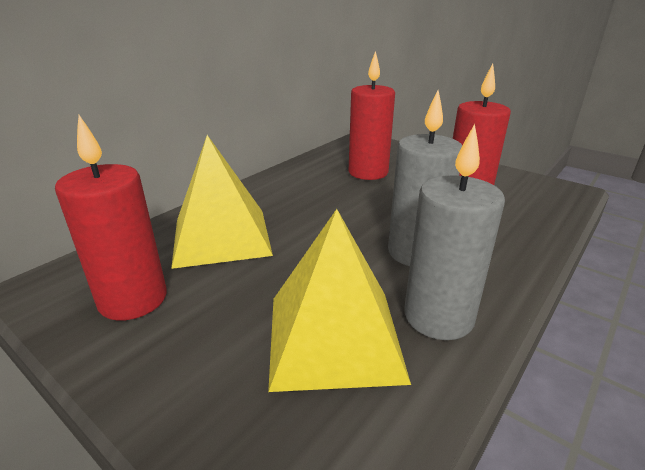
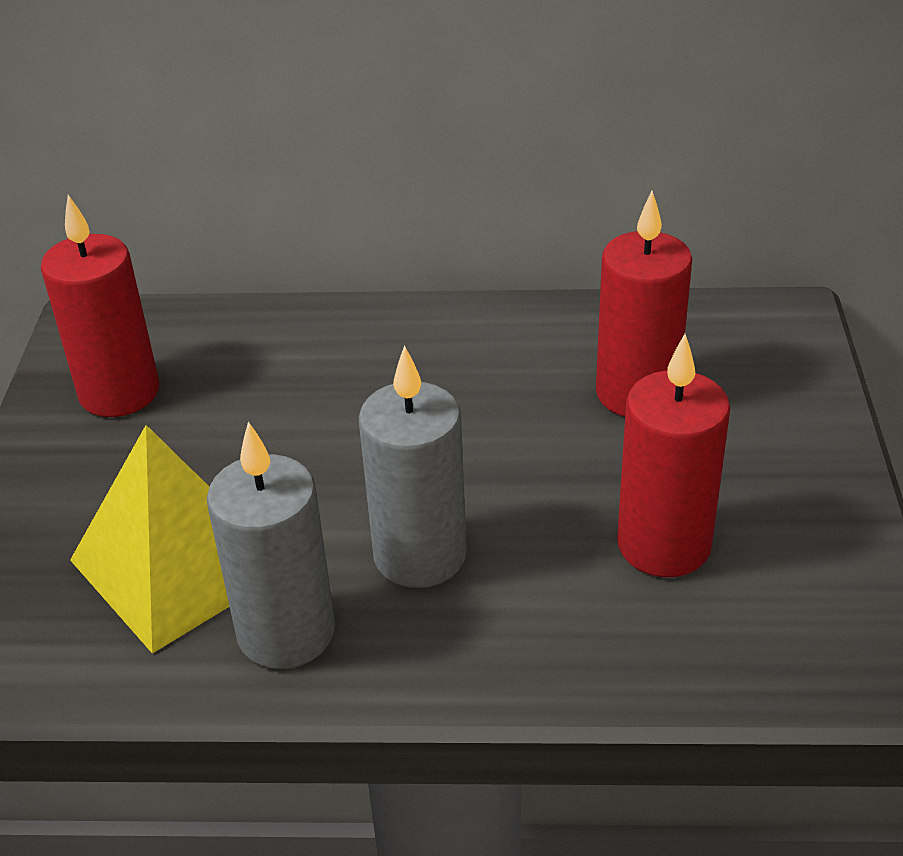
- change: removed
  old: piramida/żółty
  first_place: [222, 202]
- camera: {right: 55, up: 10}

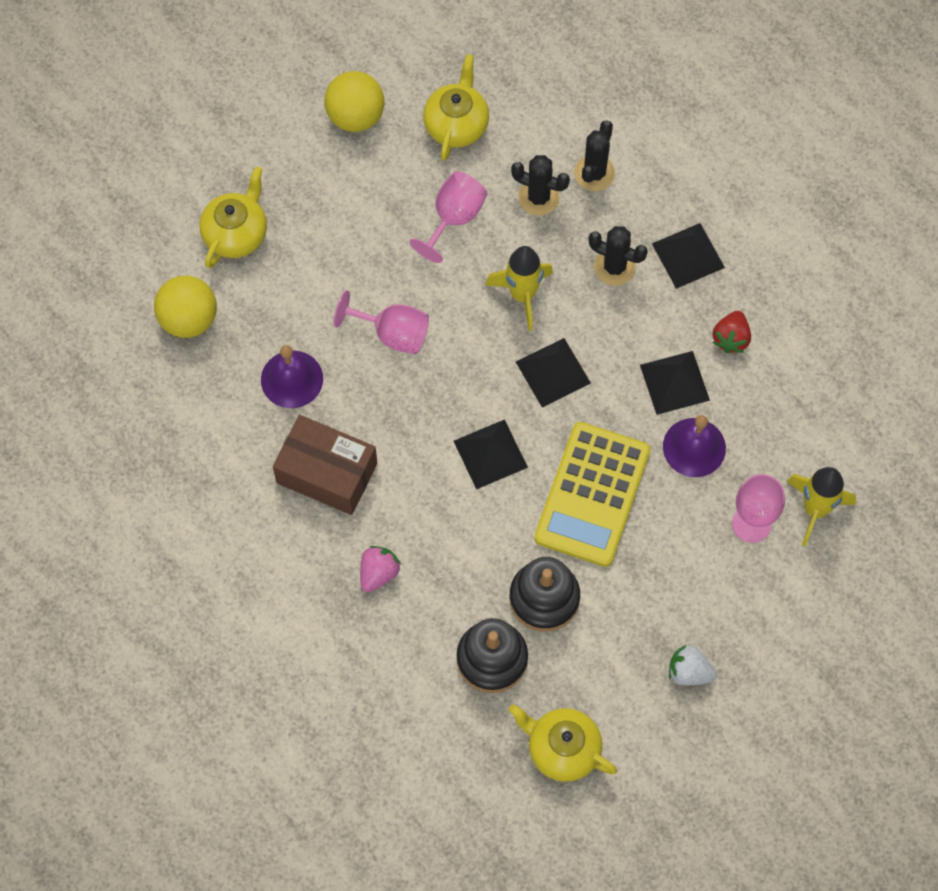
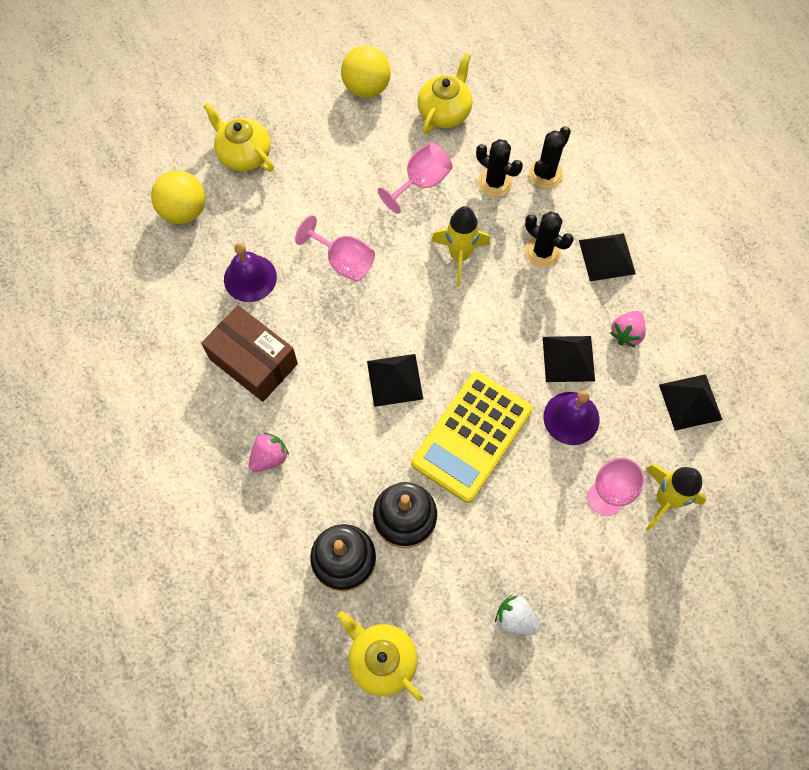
- change: moved
  old: piramida/czarny
  first_place: [553, 372]
  second_place: [691, 402]
- change: recoloured
  old: truskawka/czerwony
  new: truskawka/różowy
  first_place: [732, 332]
  second_place: [628, 329]
- change: turned
  old: imbryk/żółty
  first_place: [233, 217]
  second_place: [238, 137]
  degrees: -90
- camera: {right: 15, up: 0}

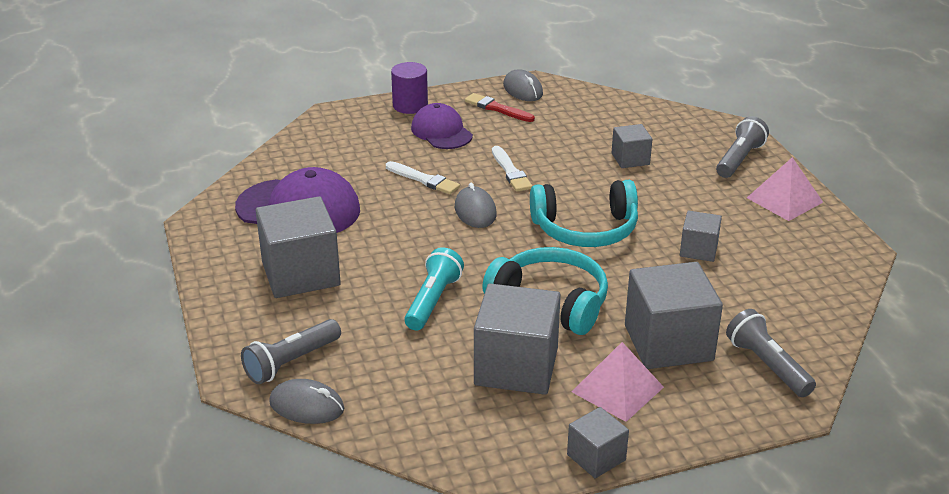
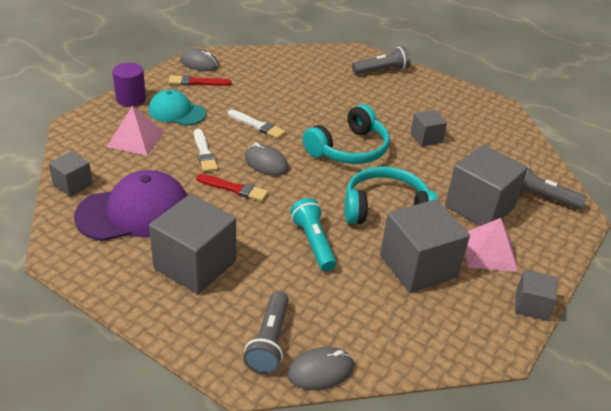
- change: added
  new: pędzel/czerwony
  second_place: [232, 187]
- change: moved
  old: sześcian/szary
  first_place: [632, 146]
  second_place: [70, 174]
- change: moved
  old: piramida/różowy
  first_place: [785, 189]
  second_place: [135, 131]
- change: recoloured
  old: czapka/fioletowy
  new: czapka/turkusowy
  first_place: [442, 126]
  second_place: [177, 107]
- change: turned
  old: pędzel/biały
  first_place: [423, 177]
  second_place: [206, 150]
  degrees: 75
- change: turned
  old: latarka/szary
  first_place: [742, 147]
  second_place: [381, 61]
  degrees: 75
- camera: {right: -40, up: 5}

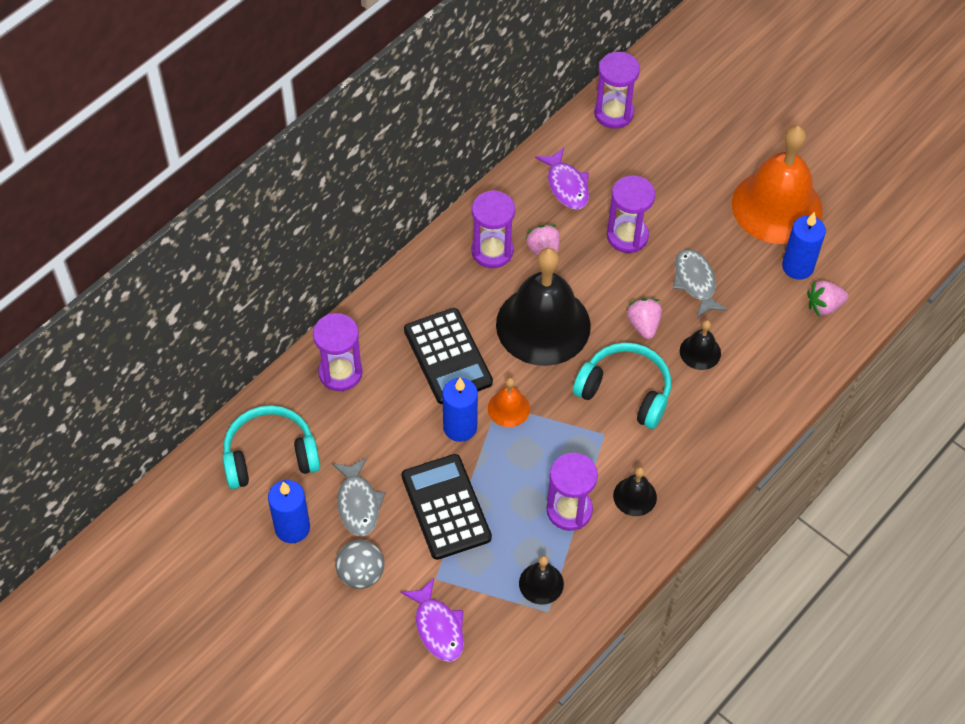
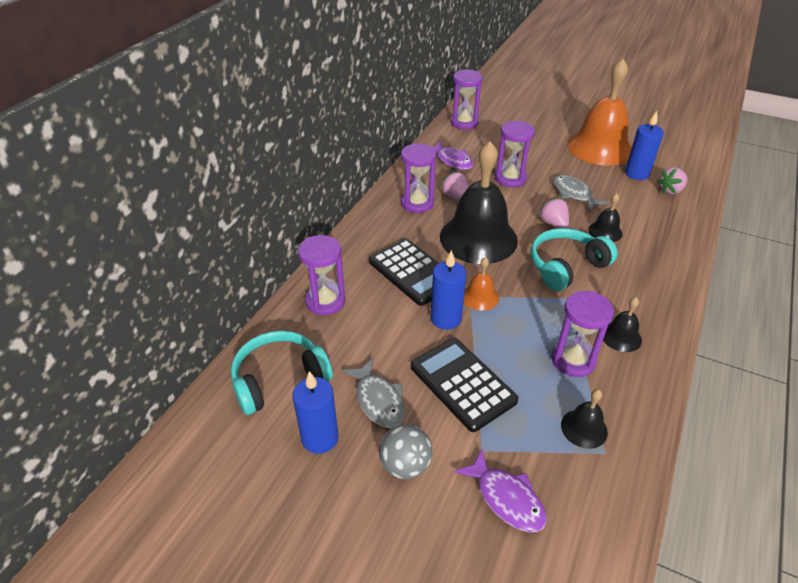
- change: turned
  old: słuchawki/turkusowy
  first_place: [622, 386]
  second_place: [574, 259]
  degrees: -45
- camera: {right: -15, up: -15}

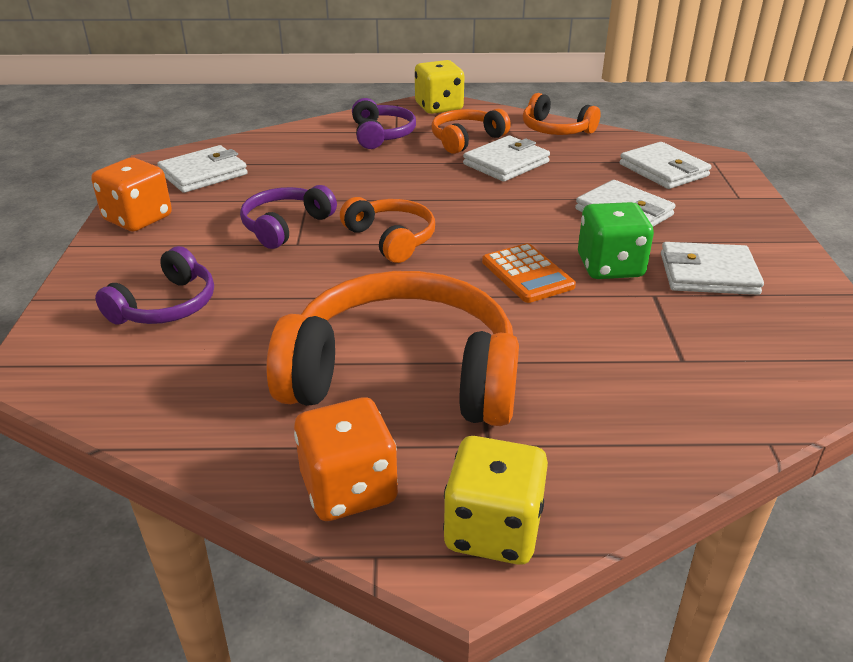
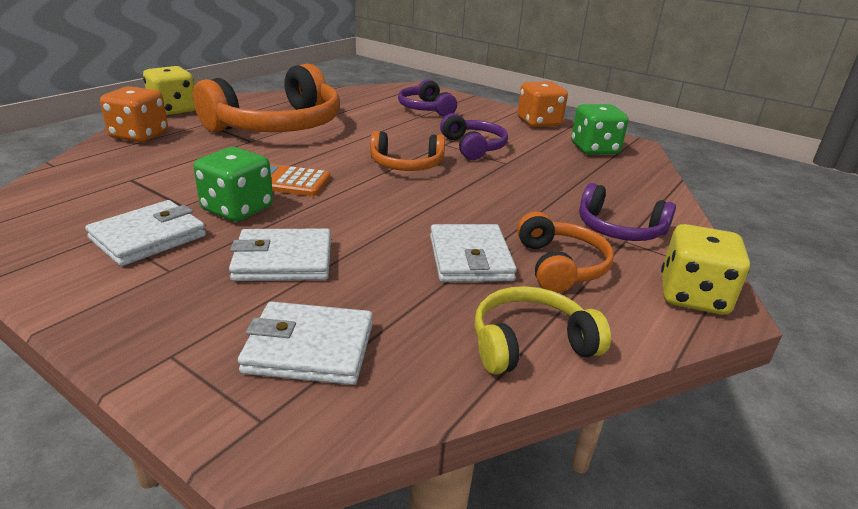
- change: moved
  old: kostka do gry/pomarańczowy
  first_place: [346, 459]
  second_place: [134, 114]
- change: replaced
  old: portfel/biały
  new: kostka do gry/zielony
  first_place: [202, 169]
  second_place: [599, 129]
- change: recoloured
  old: słuchawki/pomarańczowy
  new: słuchawki/żółty
  first_place: [562, 114]
  second_place: [543, 330]
- camera: {right: 125, up: -5}

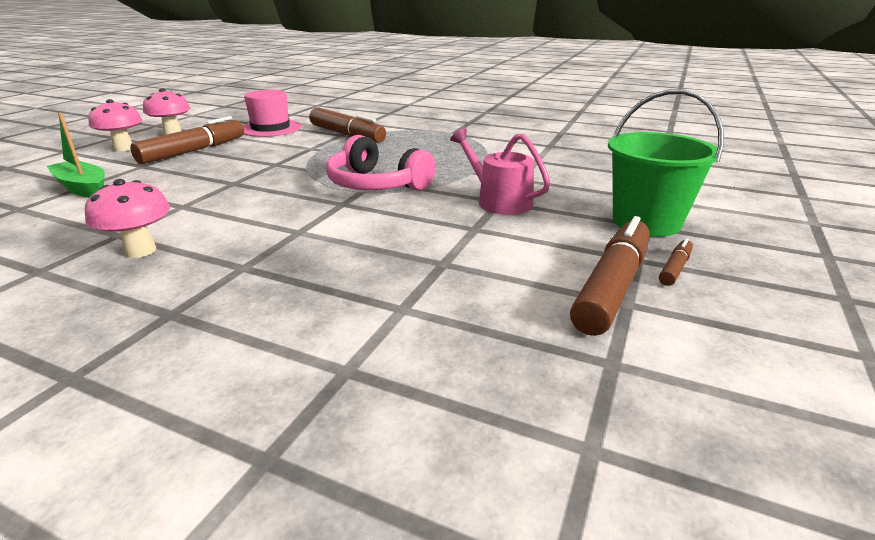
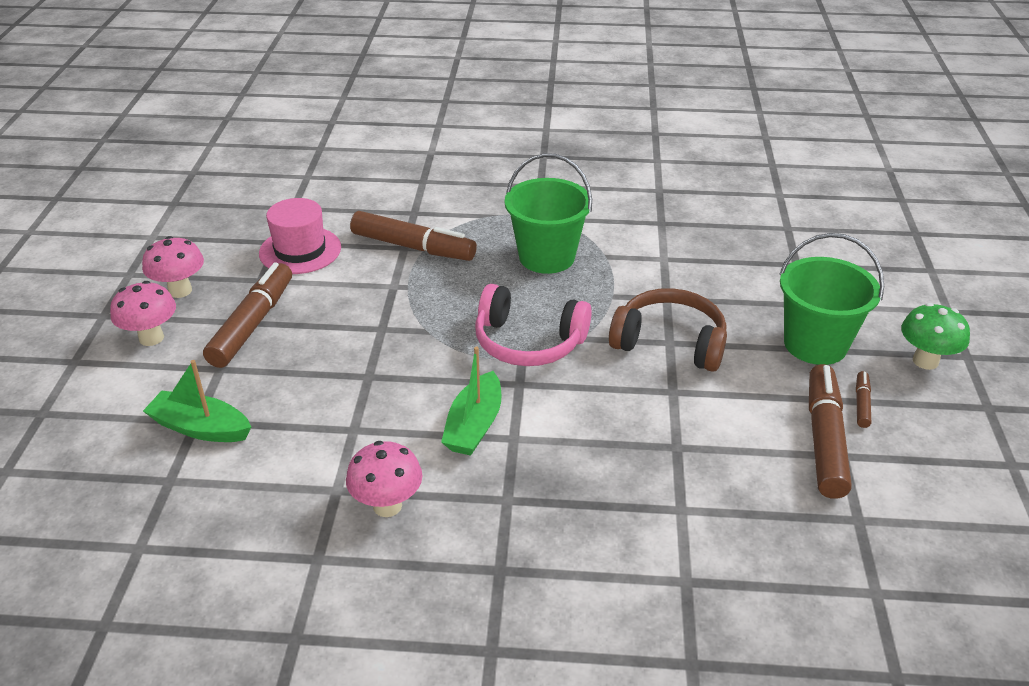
- change: added
  new: łódka/zielony
  second_place: [471, 401]
- change: added
  new: wiadro/zielony
  second_place: [548, 213]
- change: added
  new: grzyb/zielony
  second_place: [935, 336]
- change: replaced
  old: konewka/różowy
  new: słuchawki/brązowy
  first_place: [500, 171]
  second_place: [668, 330]
- camera: {right: -20, up: 10}

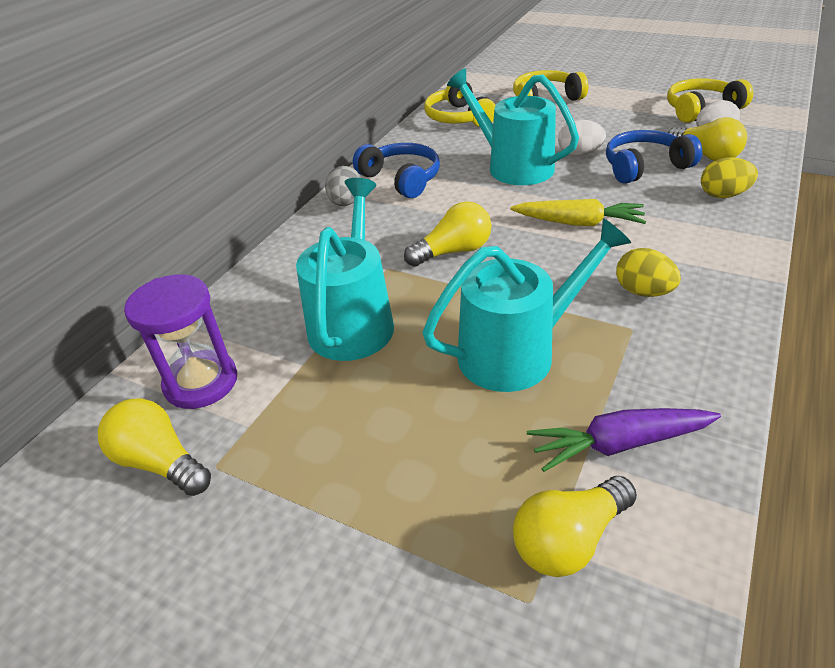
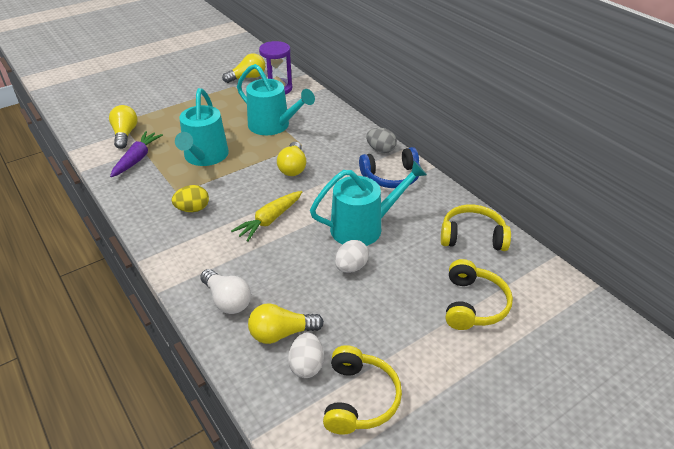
- change: removed
  old: słuchawki/niebieski
  first_place: [654, 157]
- change: replaced
  old: jajko/żółty
  new: żarówka/biały
  first_place: [729, 177]
  second_place: [225, 291]
- camera: {right: 115, up: 0}

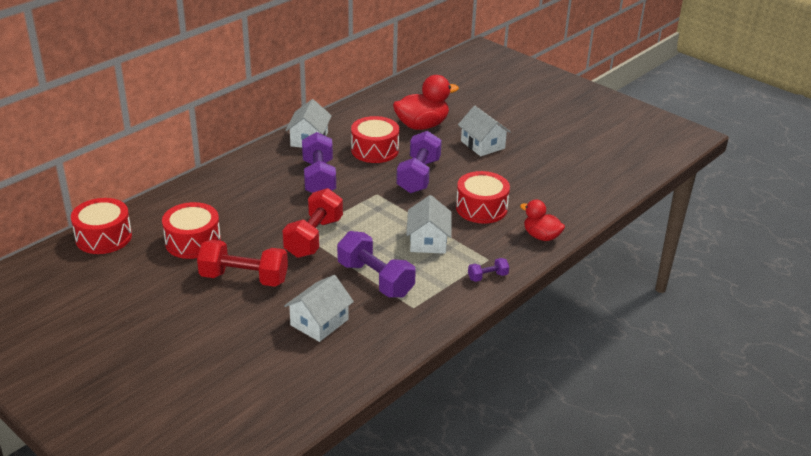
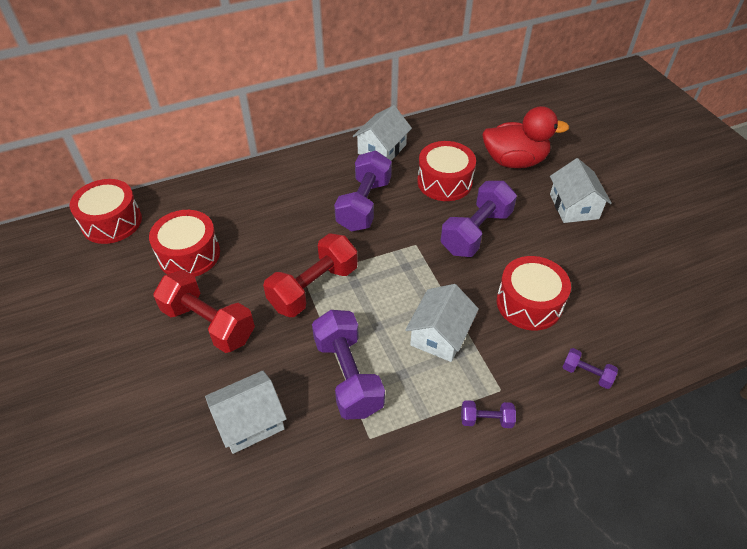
- change: replaced
  old: kaczka/czerwony
  new: hantel/fioletowy
  first_place: [542, 220]
  second_place: [590, 368]
- camera: {right: 25, up: 15}

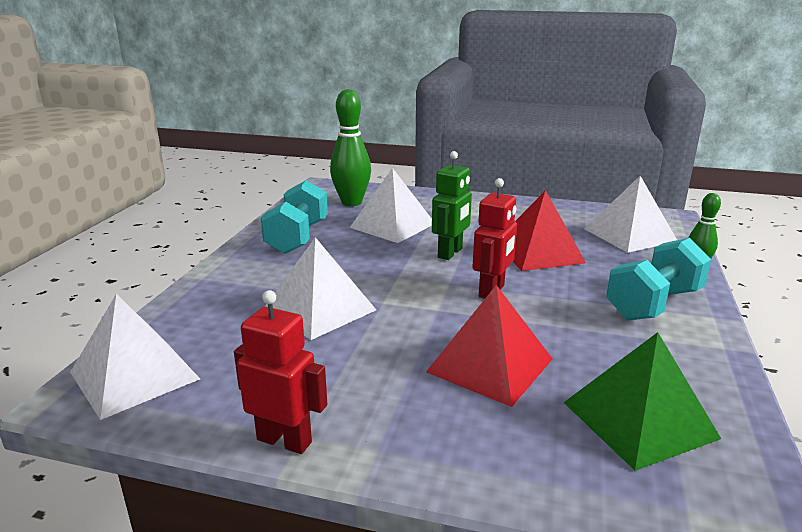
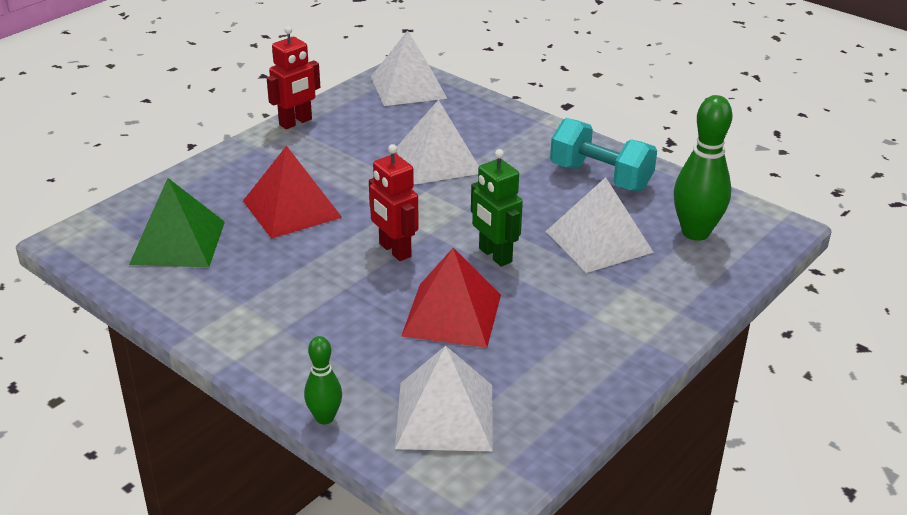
- change: removed
  old: hantel/turkusowy
  first_place: [658, 279]
- camera: {right: 115, up: 10}

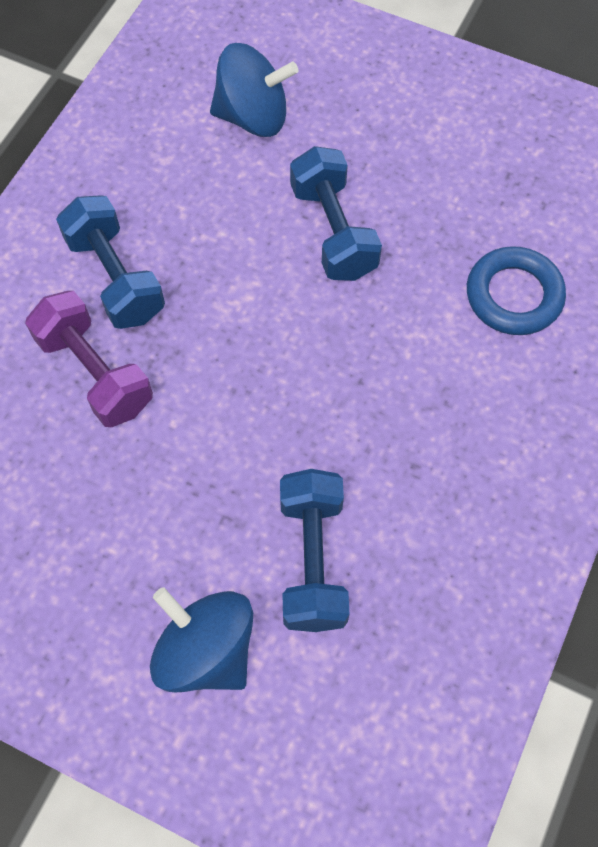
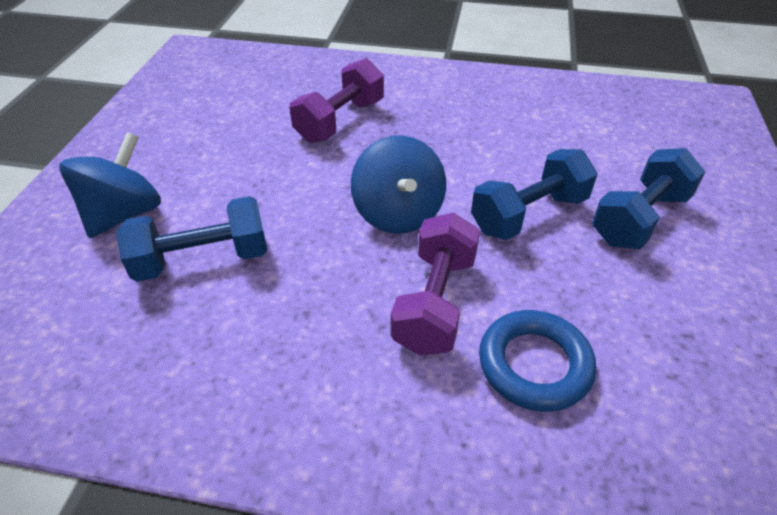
- change: added
  new: hantel/fioletowy
  second_place: [435, 283]
- change: moved
  old: hantel/niebieski
  first_place: [110, 262]
  second_place: [649, 198]
- change: moved
  old: bączek/niebieski
  first_place: [254, 90]
  second_place: [398, 184]
- camera: {right: 75, up: -20}

